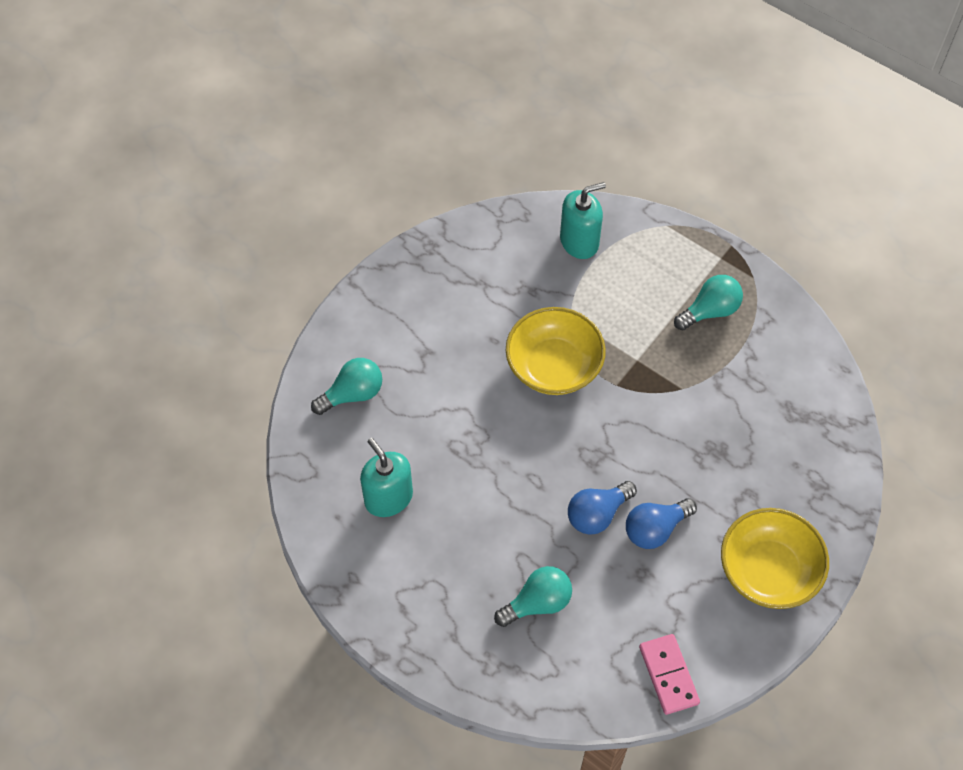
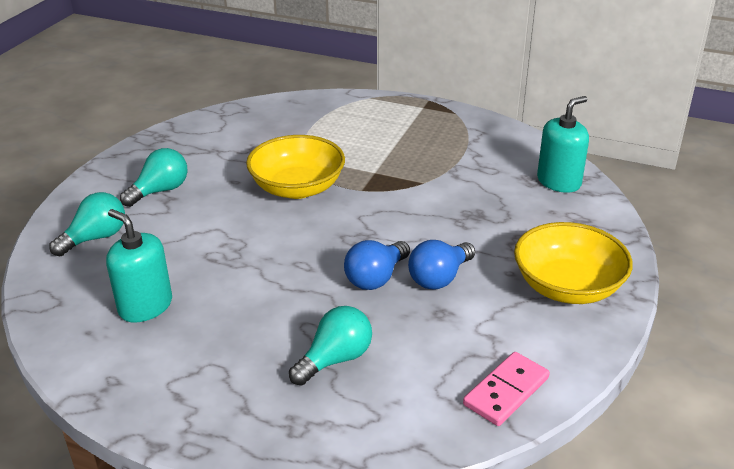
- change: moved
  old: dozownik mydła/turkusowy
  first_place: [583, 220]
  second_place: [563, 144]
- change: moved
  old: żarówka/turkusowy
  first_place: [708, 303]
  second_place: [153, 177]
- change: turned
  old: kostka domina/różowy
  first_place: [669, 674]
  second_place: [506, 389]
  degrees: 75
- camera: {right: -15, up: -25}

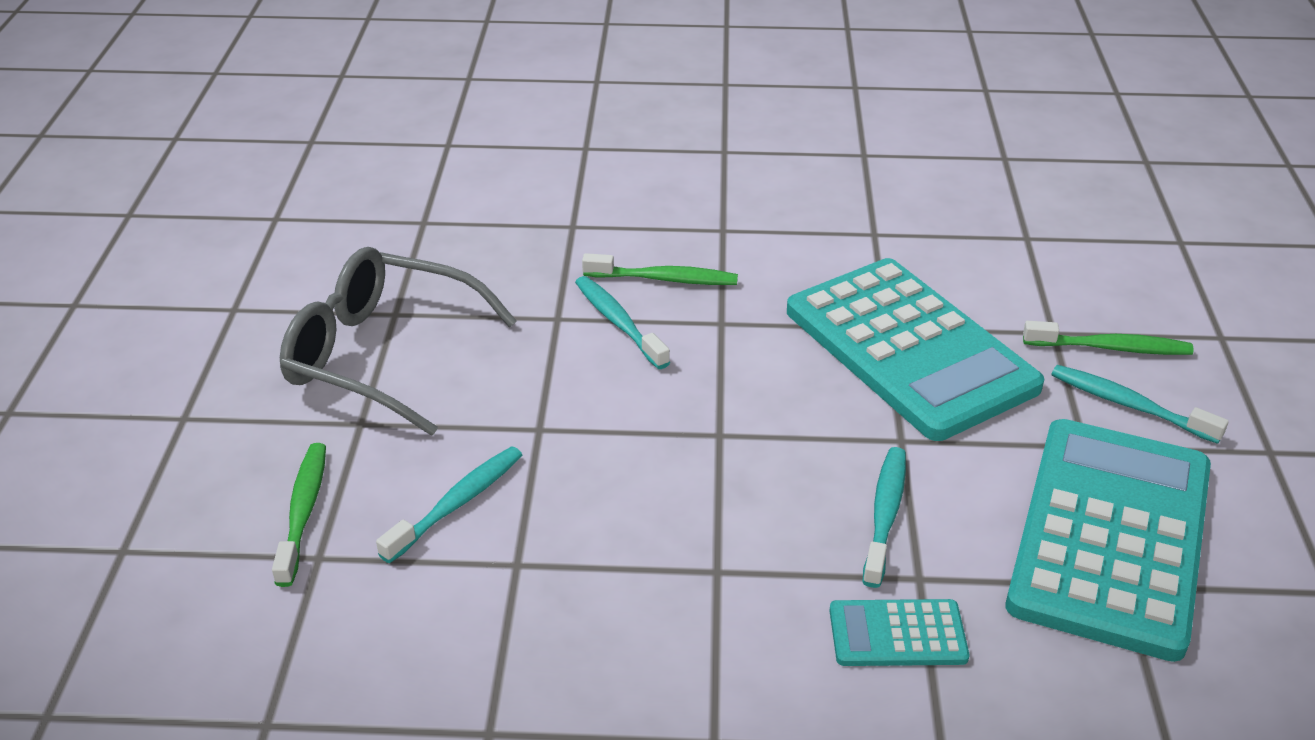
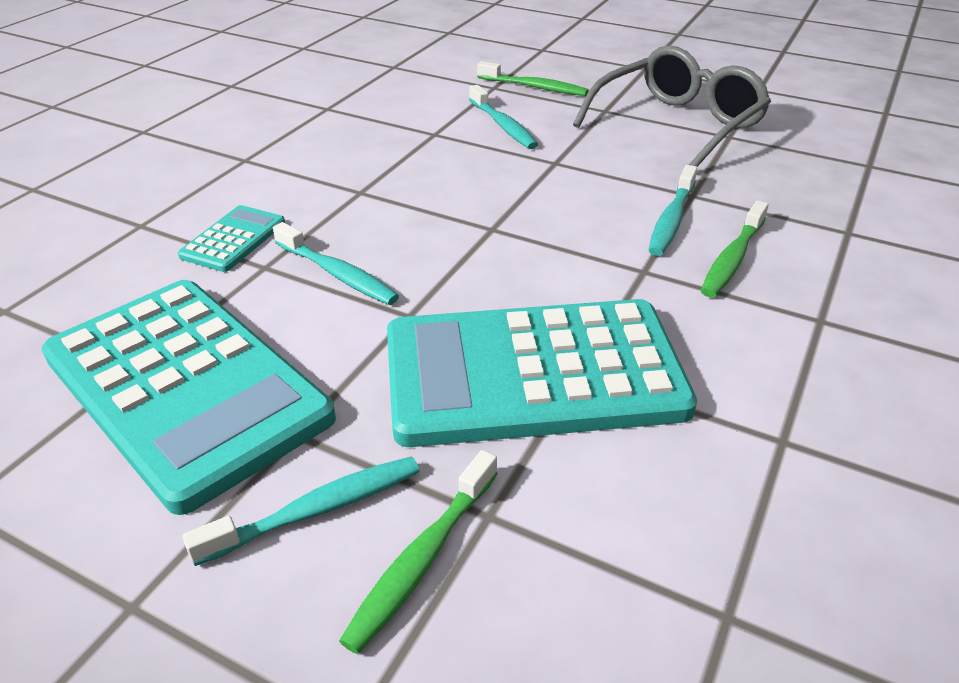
- change: turned
  old: szczoteczka do zębów/turkusowy
  first_place: [622, 322]
  second_place: [673, 210]
  degrees: 120
- camera: {right: 115, up: 0}

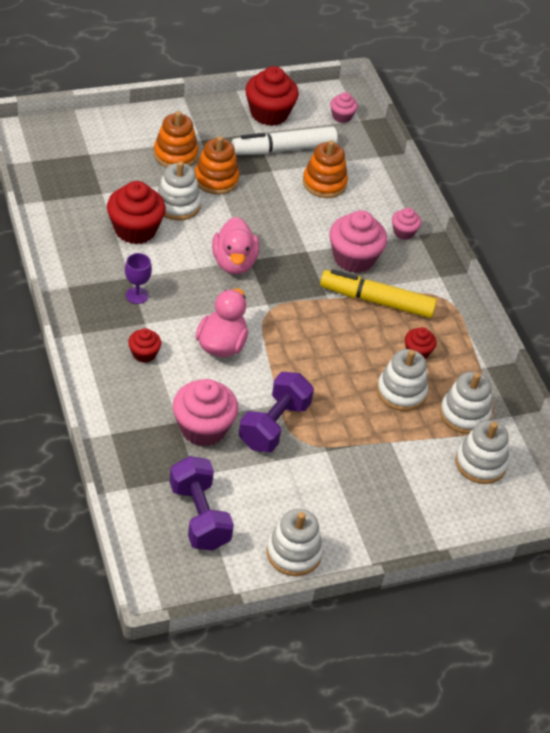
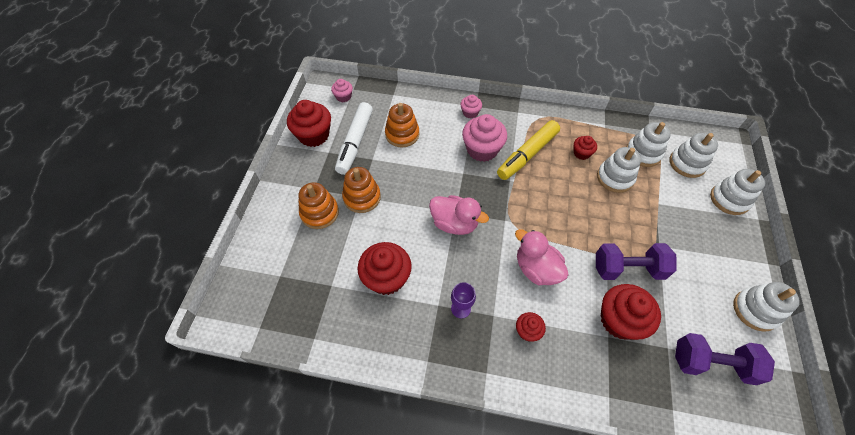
- change: moved
  old: zabawka nakładanka/biały
  first_place: [179, 191]
  second_place: [737, 192]
- change: recoloured
  old: muffinka/różowy
  new: muffinka/czerwony
  first_place: [205, 412]
  second_place: [630, 312]
- change: turned
  old: hantel/fioletowy
  first_place: [276, 412]
  second_place: [636, 261]
  degrees: -60
- camera: {right: -55, up: 10}

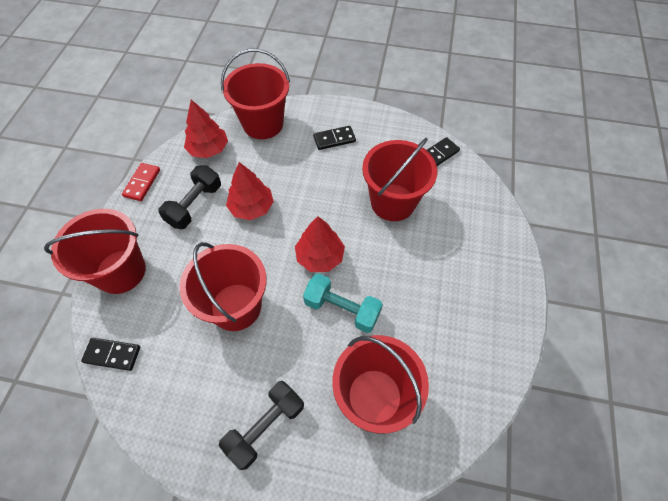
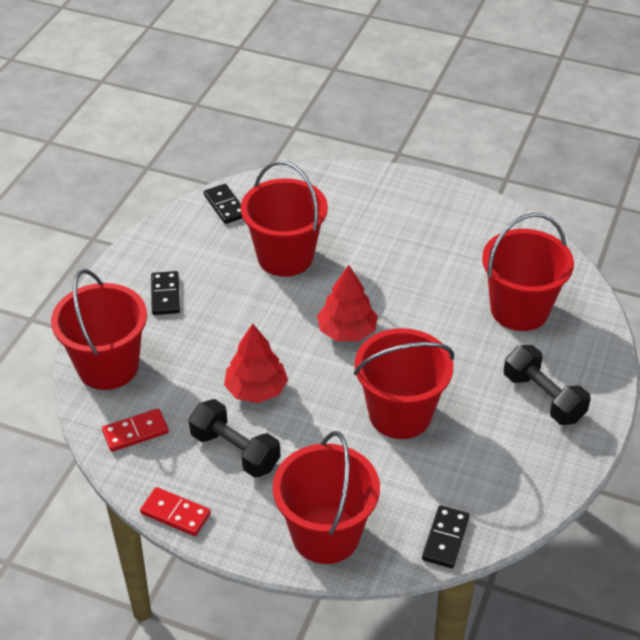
- change: removed
  old: hantel/turkusowy
  first_place: [343, 303]
- change: replaced
  old: drzewko/czerwony
  new: kostka domina/czerwony
  first_place: [206, 129]
  second_place: [135, 430]
- camera: {right: -80, up: -15}

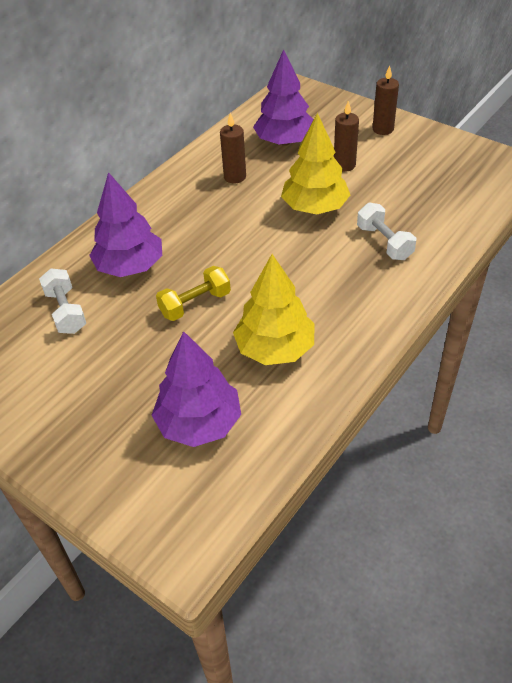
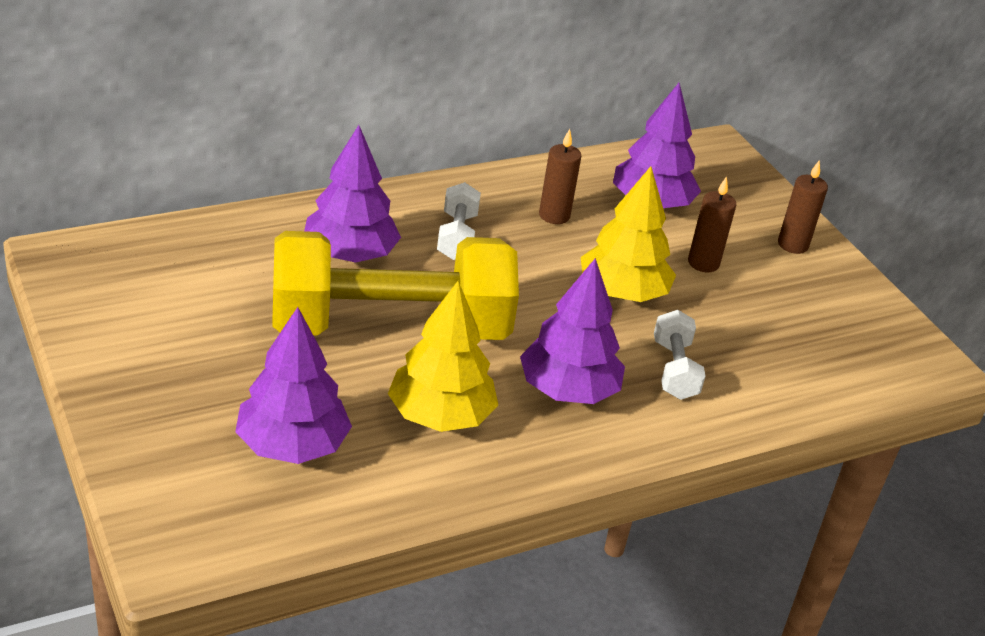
- change: added
  new: drzewko/fioletowy
  second_place: [572, 331]
- change: moved
  old: hantel/biały
  first_place: [62, 301]
  second_place: [459, 221]
- change: resized
  old: hantel/żółty
  first_place: [193, 293]
  second_place: [395, 285]
  factor: 2.48
- camera: {right: 20, up: -10}

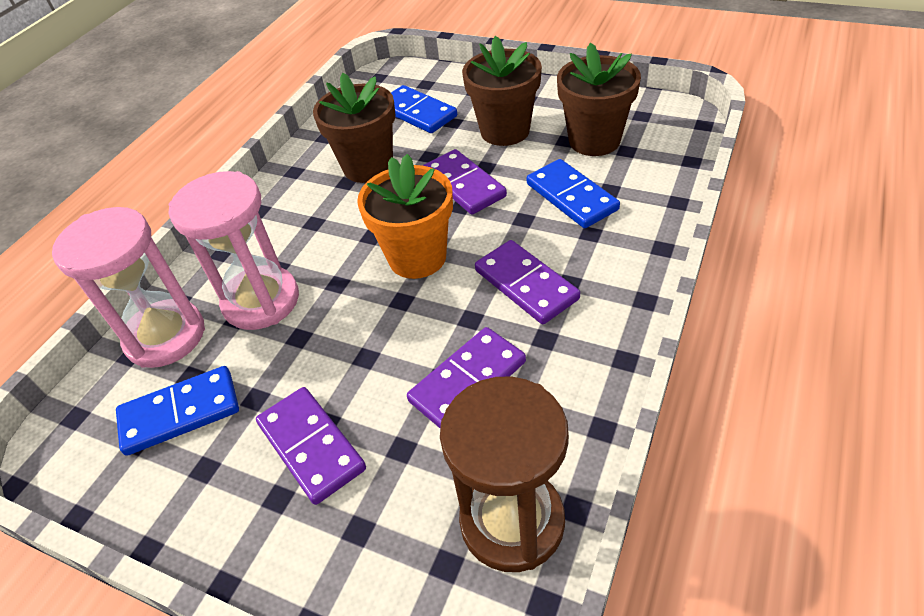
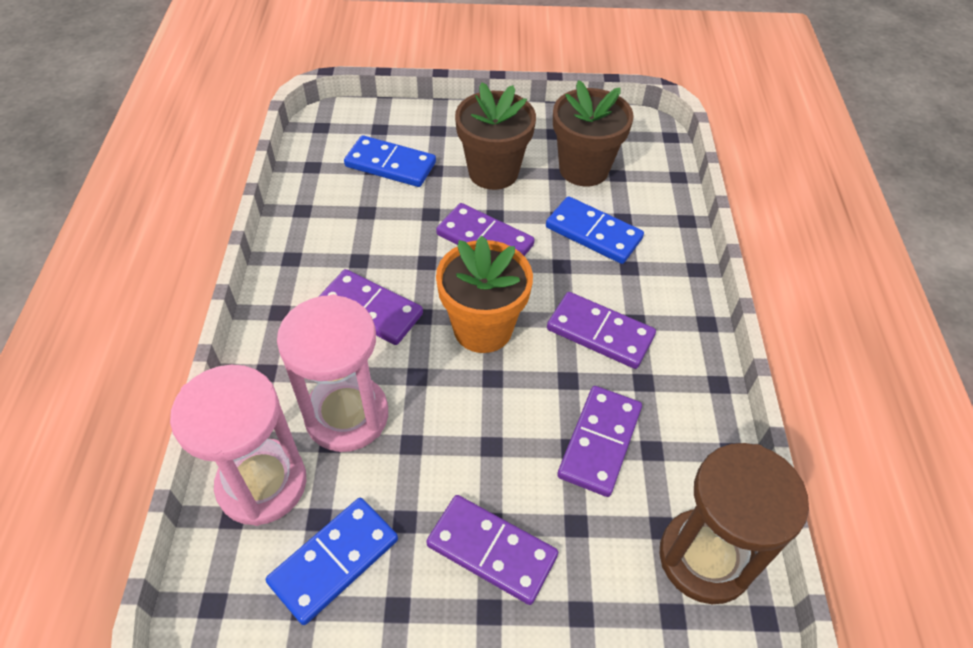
- change: removed
  old: doniczka/brązowy
  first_place: [354, 128]
- change: added
  new: kostka domina/fioletowy
  second_place: [370, 307]
- camera: {right: -30, up: 5}

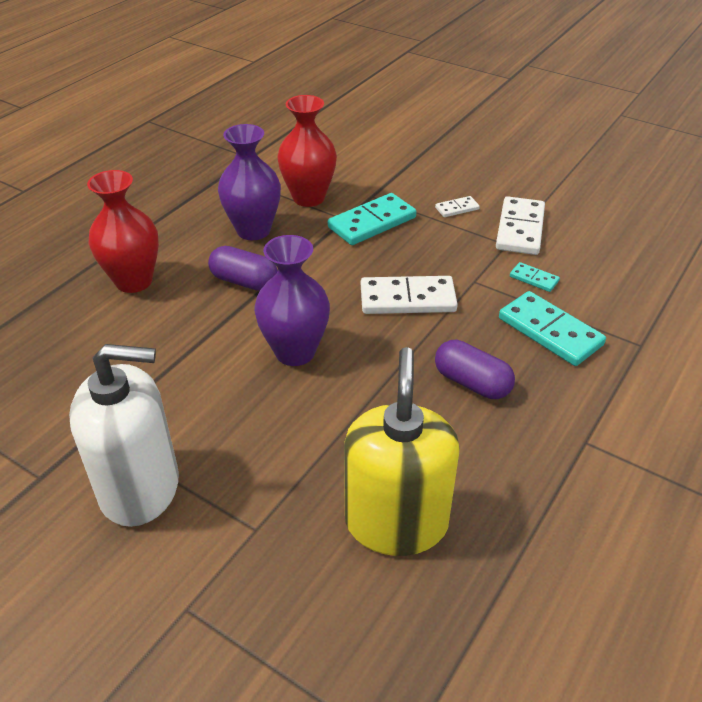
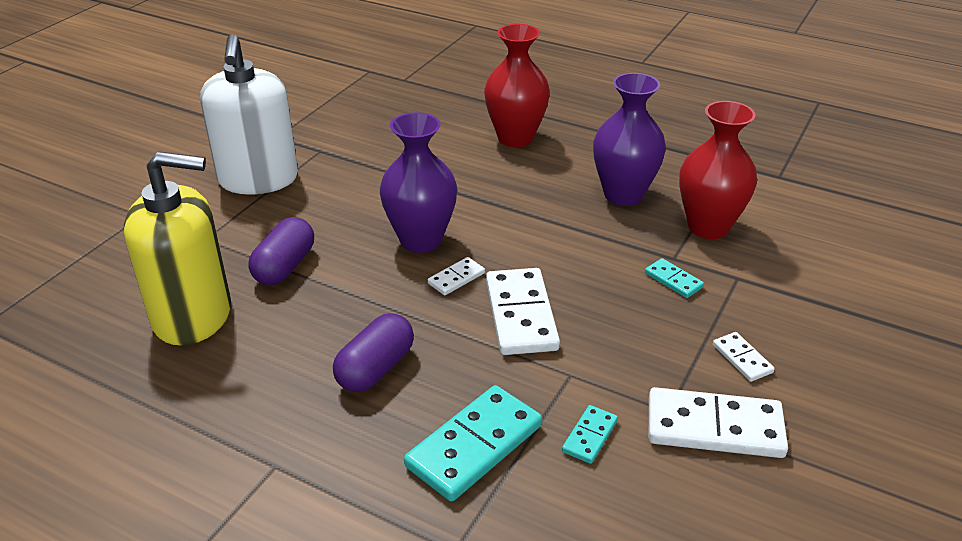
- change: added
  new: kostka domina/biały
  second_place: [456, 276]
- change: moved
  old: kapsułka/fioletowy
  first_place: [243, 268]
  second_place: [281, 251]
- change: resized
  old: kostka domina/turkusowy
  first_place: [372, 219]
  second_place: [674, 278]
  factor: 0.5
- camera: {right: 85, up: -5}

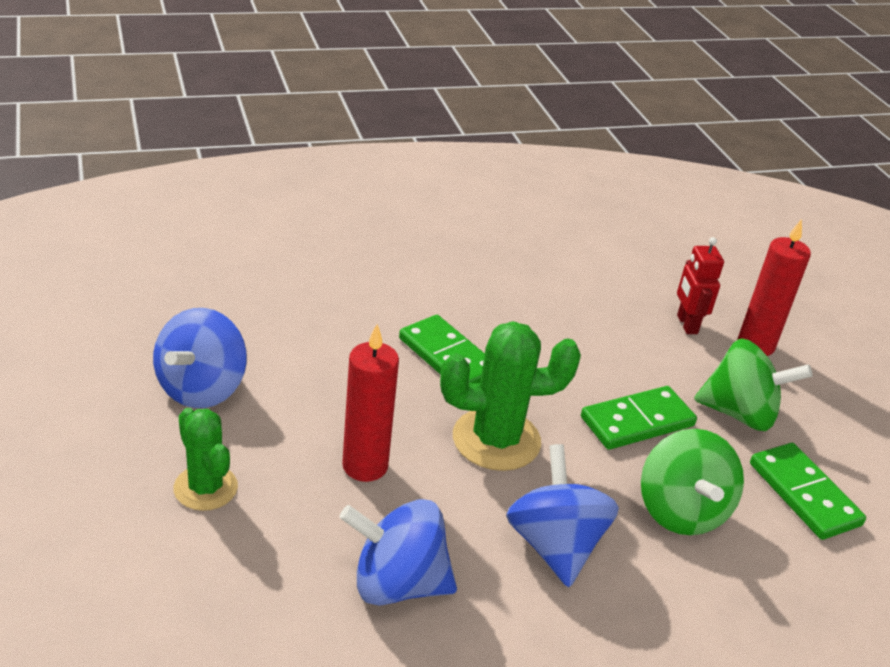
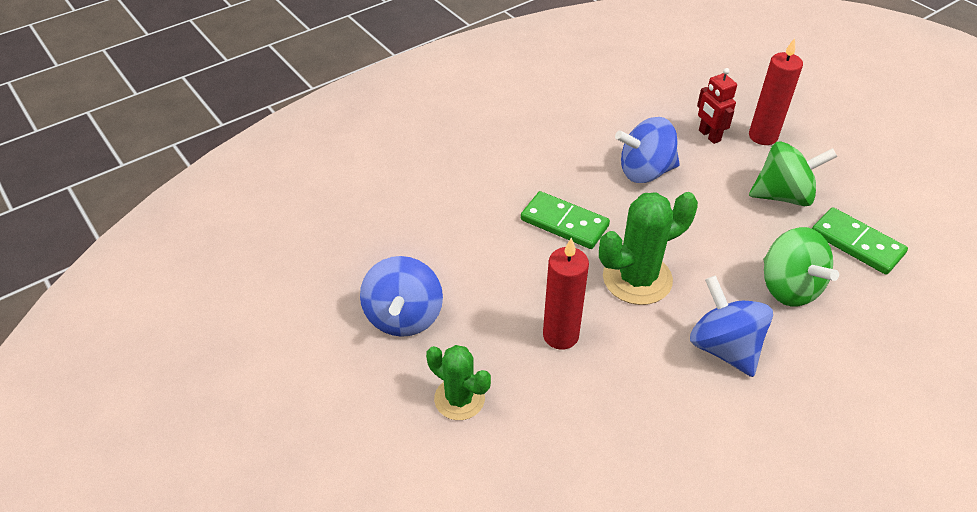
- change: removed
  old: kostka domina/zielony
  first_place: [639, 418]
- change: moved
  old: bączek/niebieski
  first_place: [398, 552]
  second_place: [647, 150]
- camera: {right: -15, up: 10}

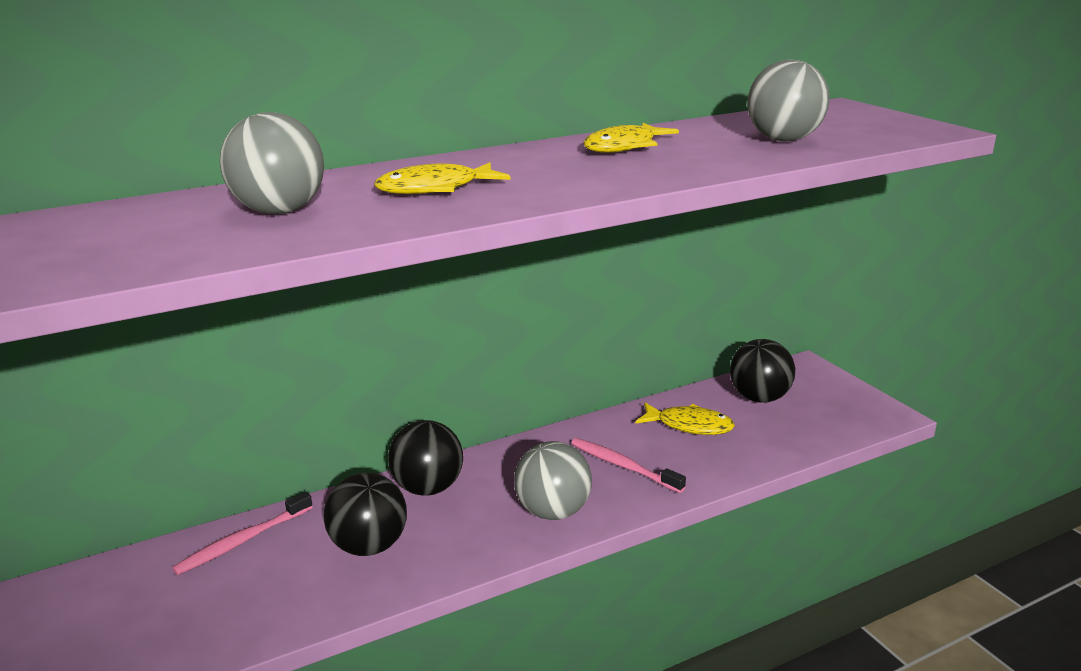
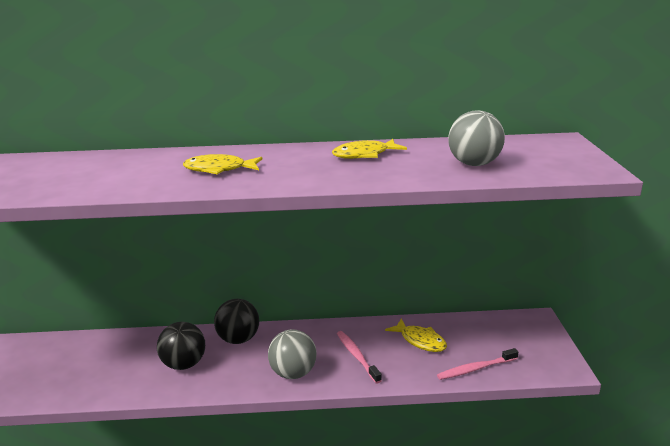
- change: removed
  old: piłka/szary
  first_place: [272, 163]
- change: removed
  old: piłka/czarny
  first_place: [762, 371]
- change: moved
  old: szczoteczka do zębów/różowy
  first_place: [242, 533]
  second_place: [477, 364]
- camera: {right: 25, up: 0}

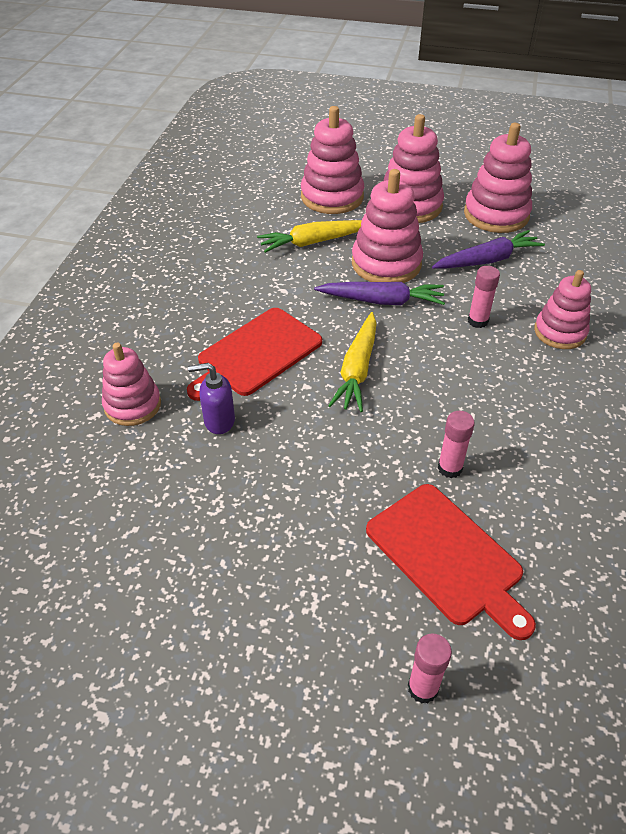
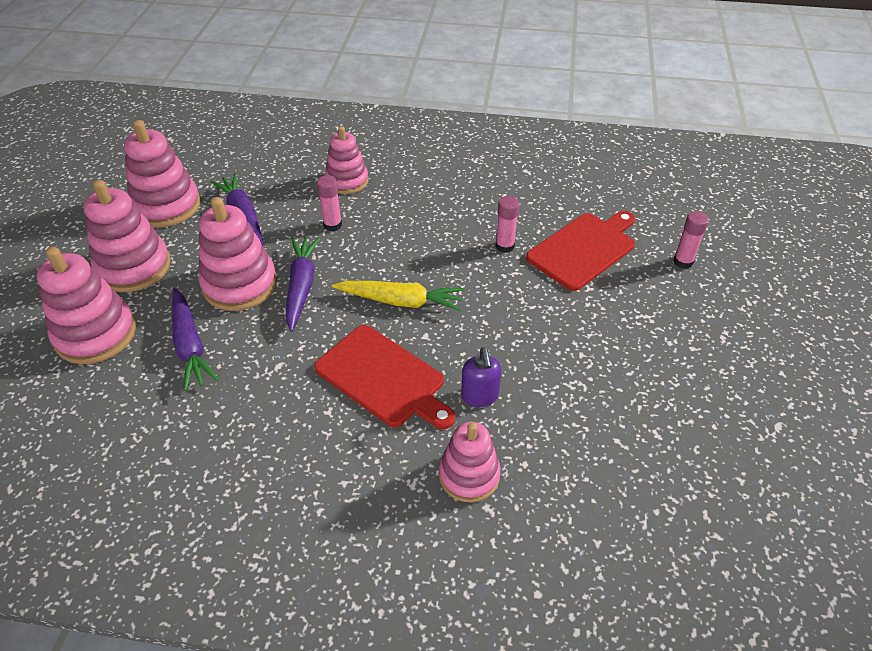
- change: recoloured
  old: marchewka/żółty
  new: marchewka/fioletowy
  first_place: [309, 236]
  second_place: [195, 339]
- camera: {right: -95, up: 0}

